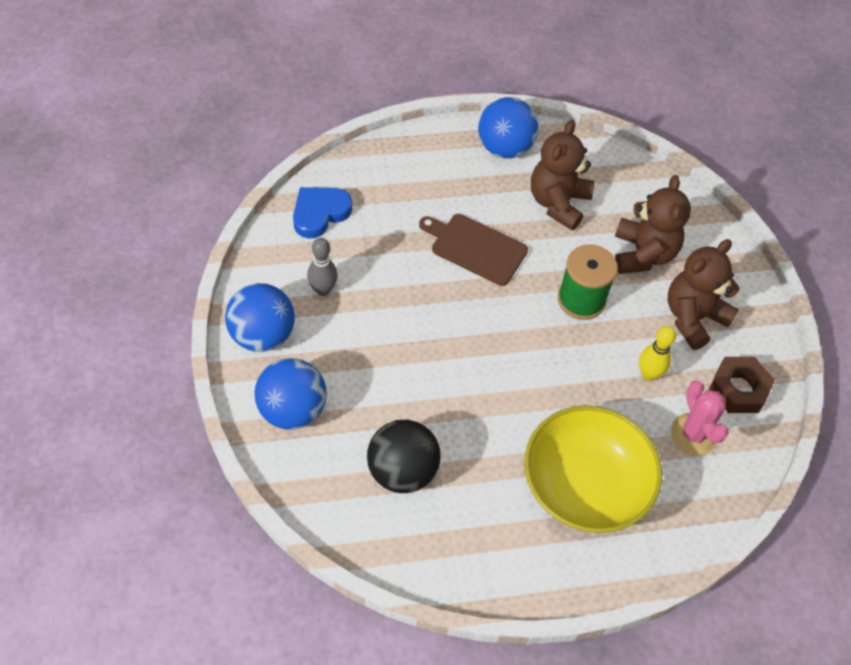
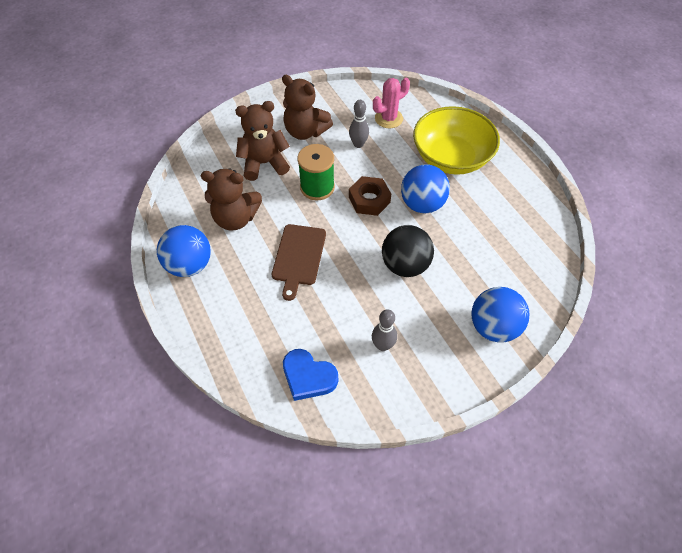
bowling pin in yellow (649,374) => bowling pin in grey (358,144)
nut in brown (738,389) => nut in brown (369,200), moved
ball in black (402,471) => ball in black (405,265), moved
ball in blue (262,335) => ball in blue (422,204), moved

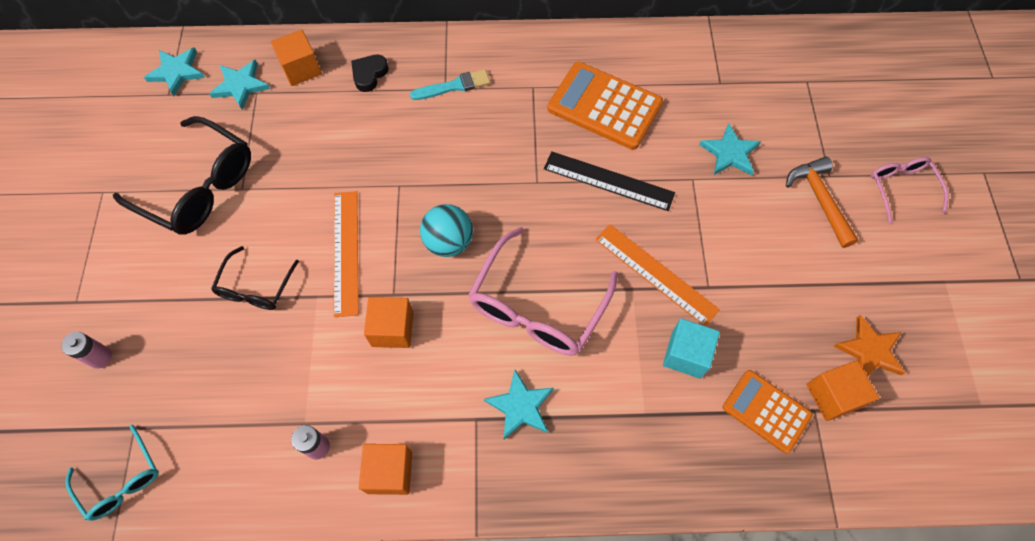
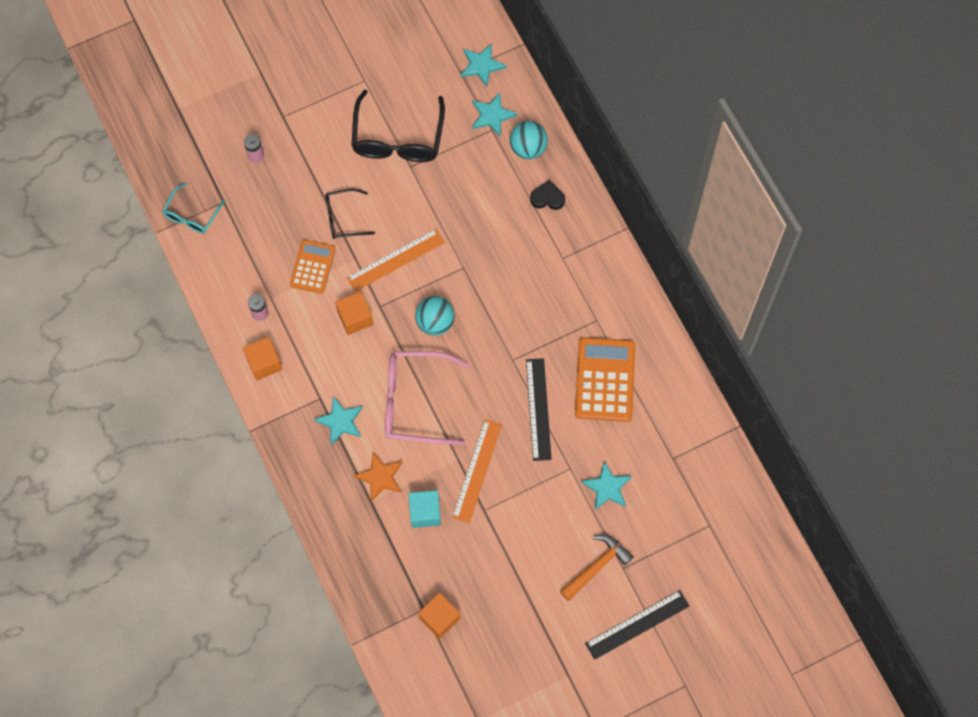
calculator in orange (766,411) => calculator in orange (312,267), moved
star in orange (869,351) => star in orange (380,477), moved
cube in orange (301,69) => ball in turquoise (528,148)
glasses in pink (901,188) => ruler in black (637,625)
brush in turquoise (454,86) => nothing

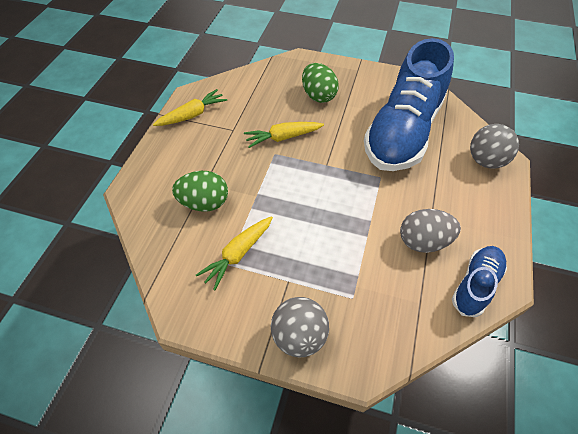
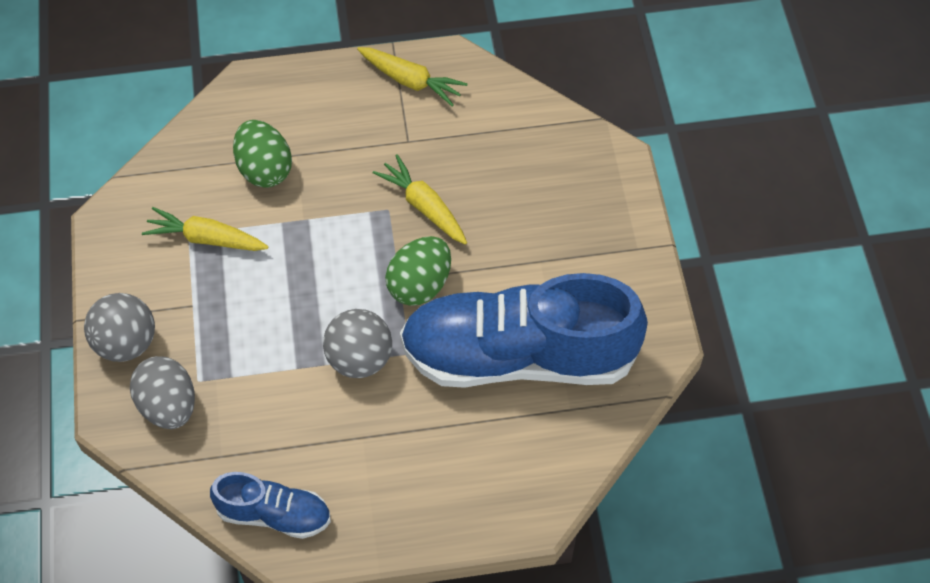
egg in grey (423,241) => egg in grey (168,406), moved
ball in grey (485,161) => ball in grey (359,359), moved
egg in green (318,96) => egg in green (420,285), moved

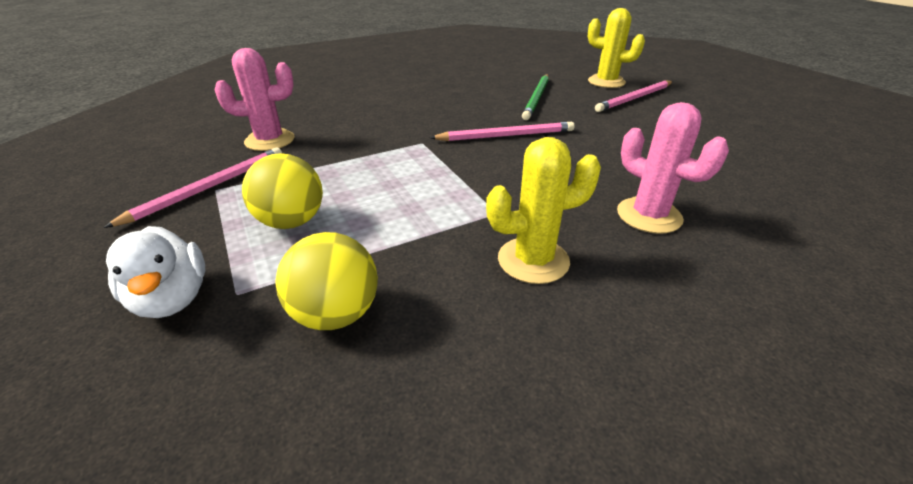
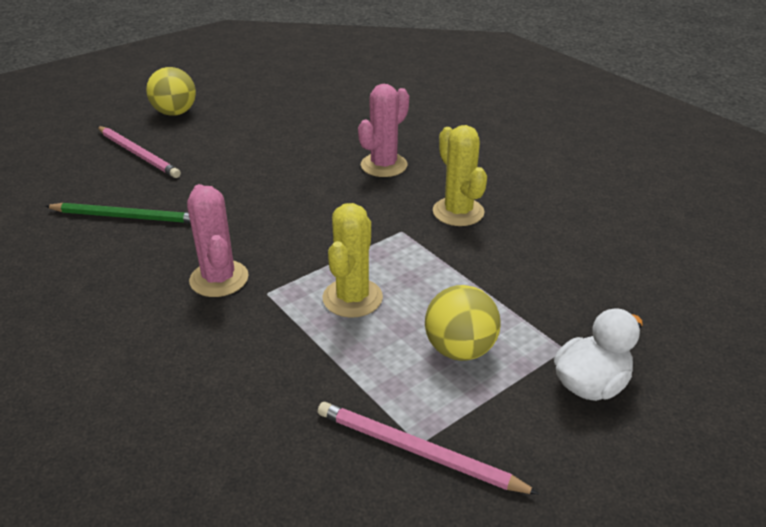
ball in yellow (336,314) => ball in yellow (175,113), moved
cactus in pink (270,140) => cactus in pink (219,279), moved
cactus in yellow (606,82) => cactus in yellow (352,298), moved
pencil in pink (506,136) => nothing

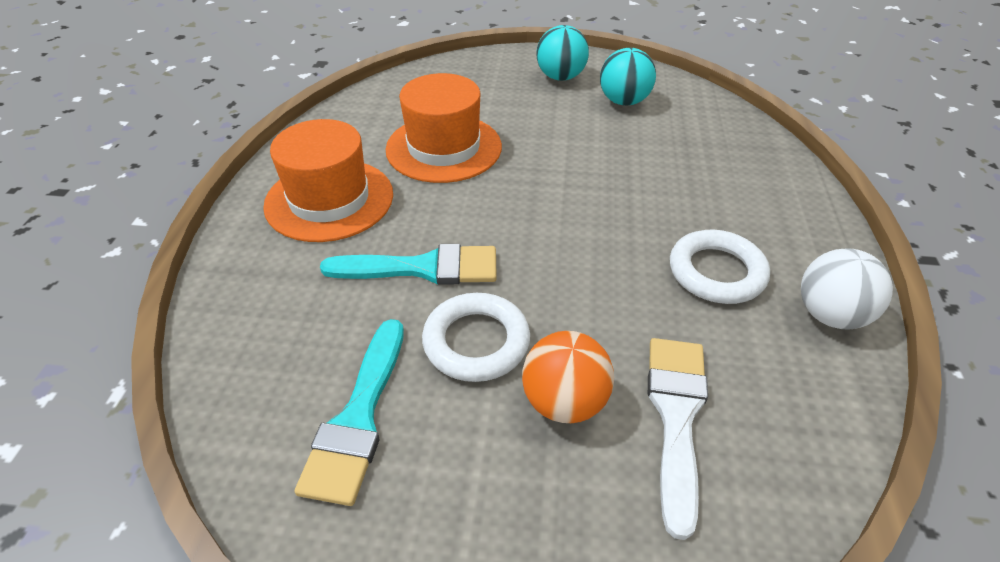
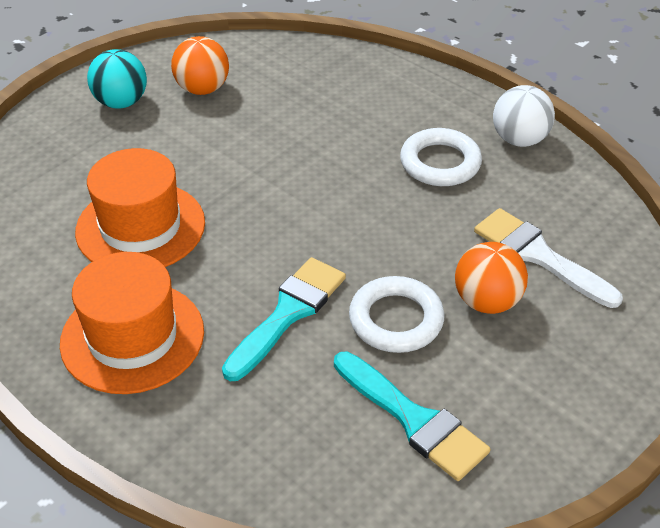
ball in turquoise (623,101) => ball in orange (202,89)

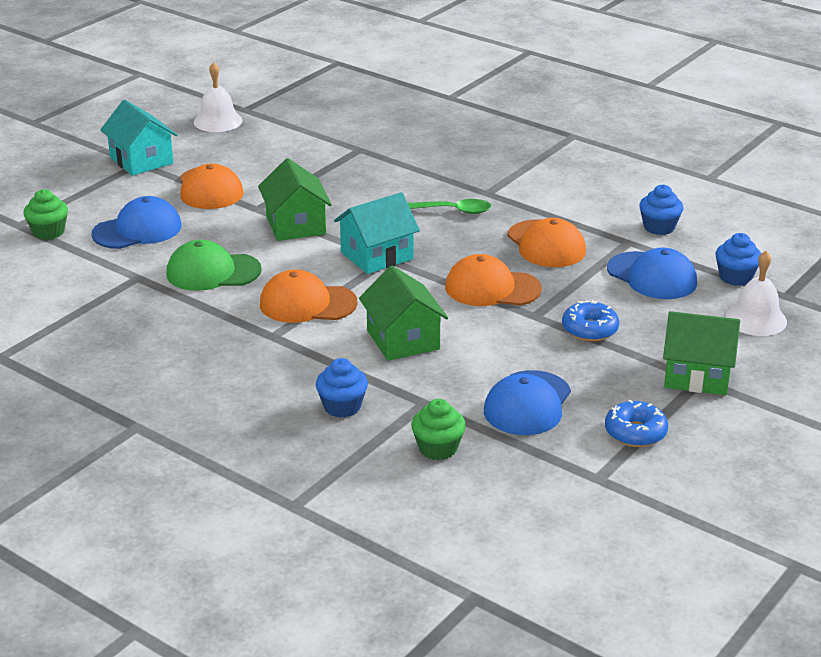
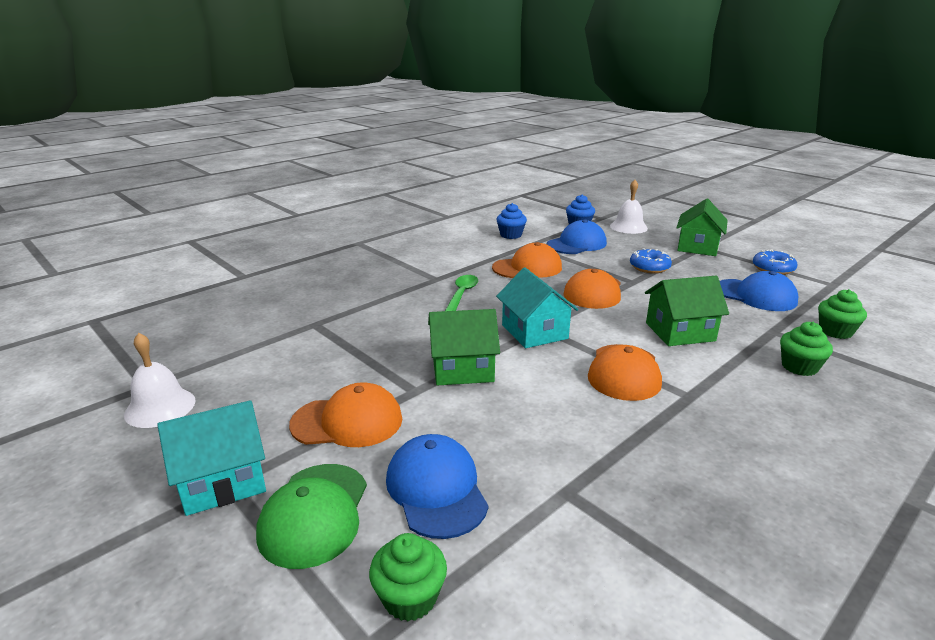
cap in green (213,272) => cap in green (314,514), moved
cupcake in blue (342,407) => cupcake in green (799,367)

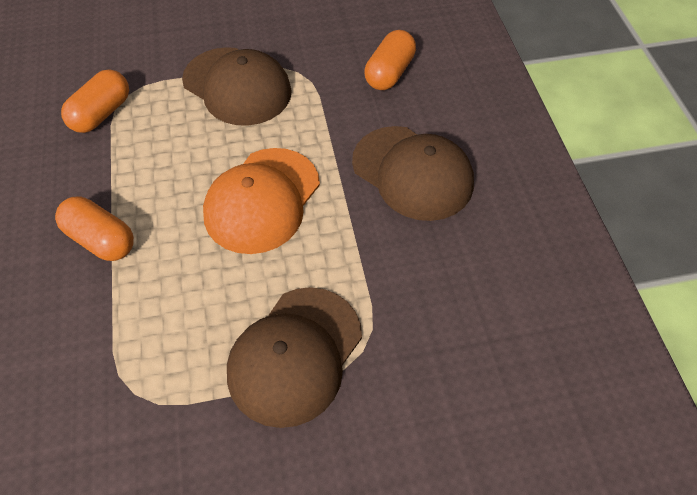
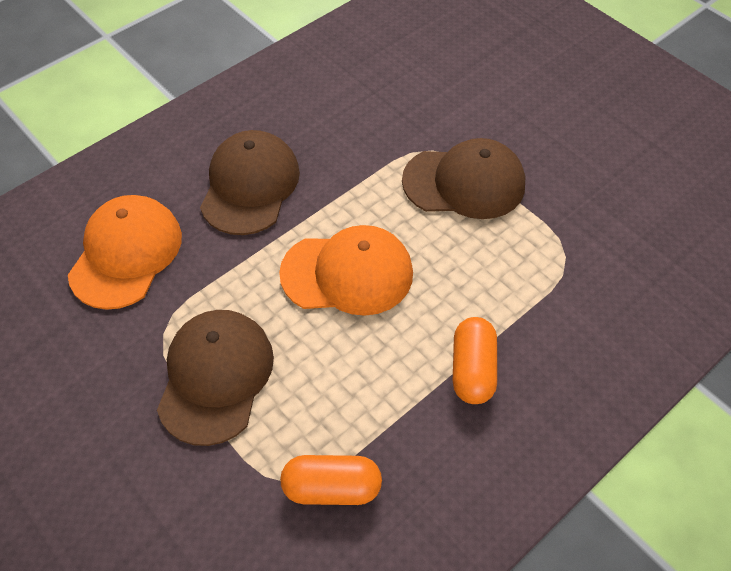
capsule in orange (389,73) => cap in orange (126,254)

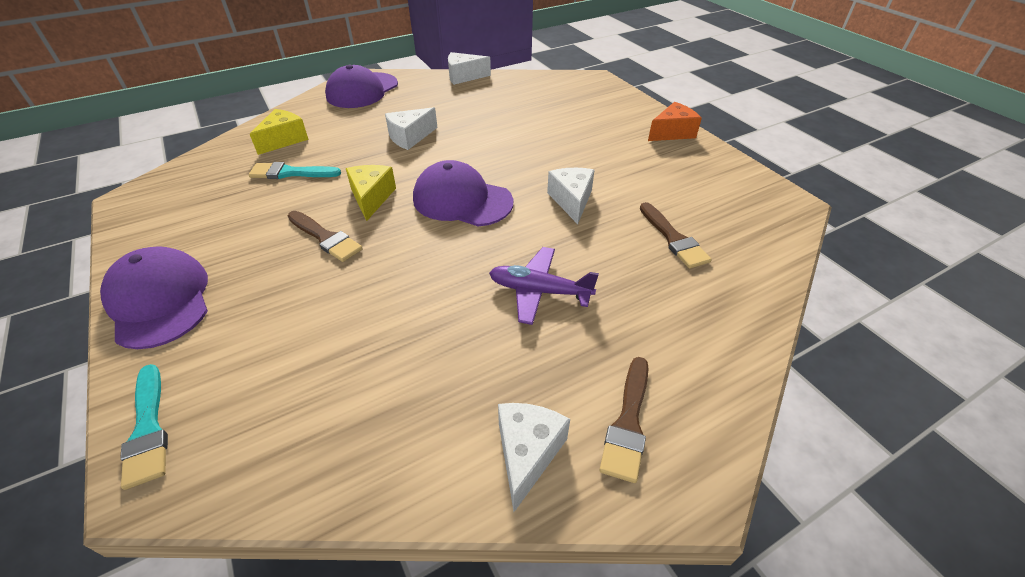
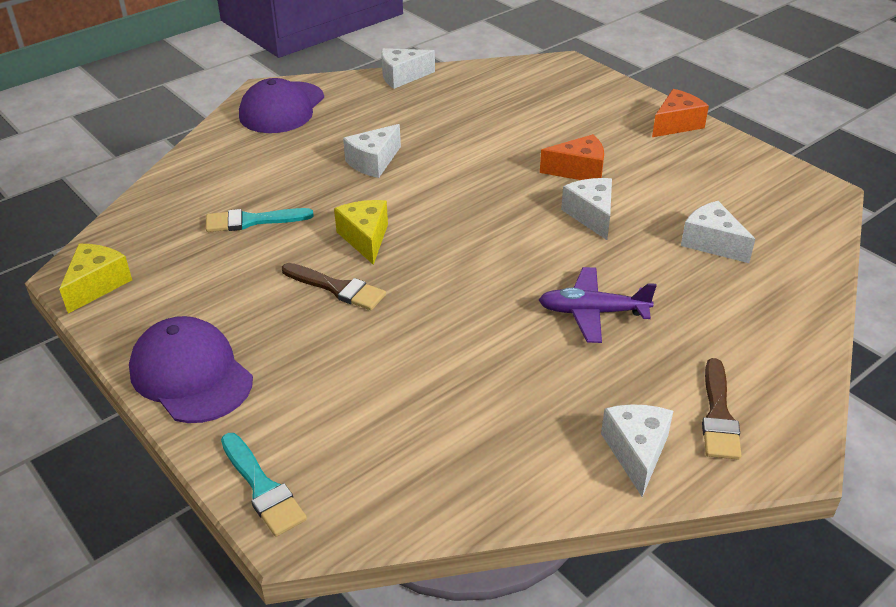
cheese in yellow (284,140) => cheese in yellow (97,285), moved
nothing => cheese in orange (579,170)
brush in brown (673,239) => cheese in white (712,243)
cap in purple (462,200) => nothing

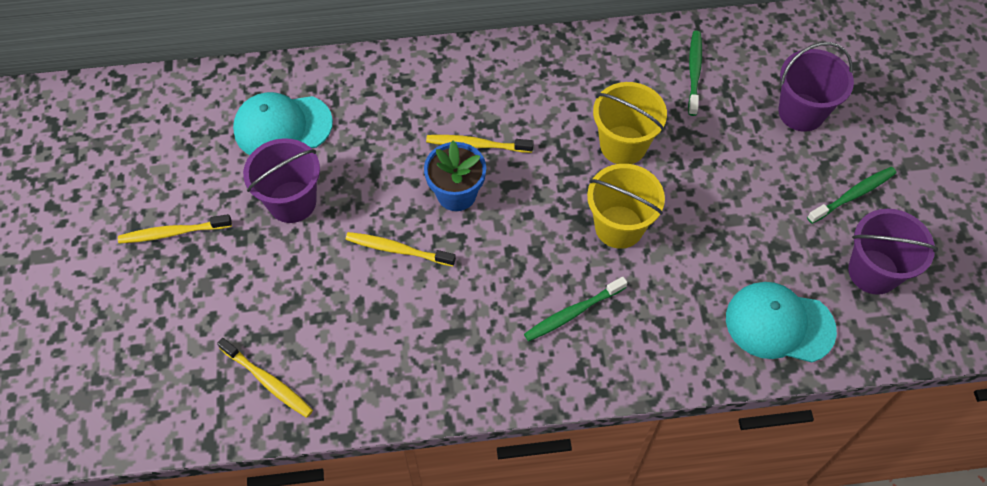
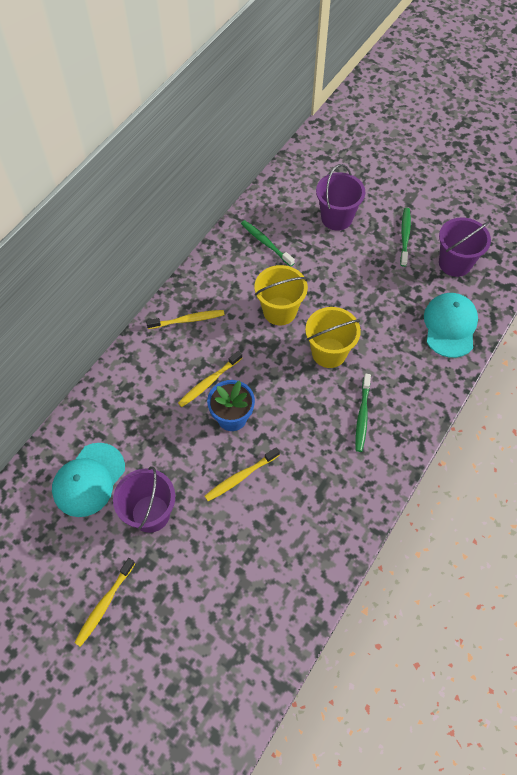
toothbrush in yellow (267,381) => toothbrush in yellow (187,320), moved
cap in turquoise (779,324) => cap in turquoise (450,326), 135 degrees clockwise

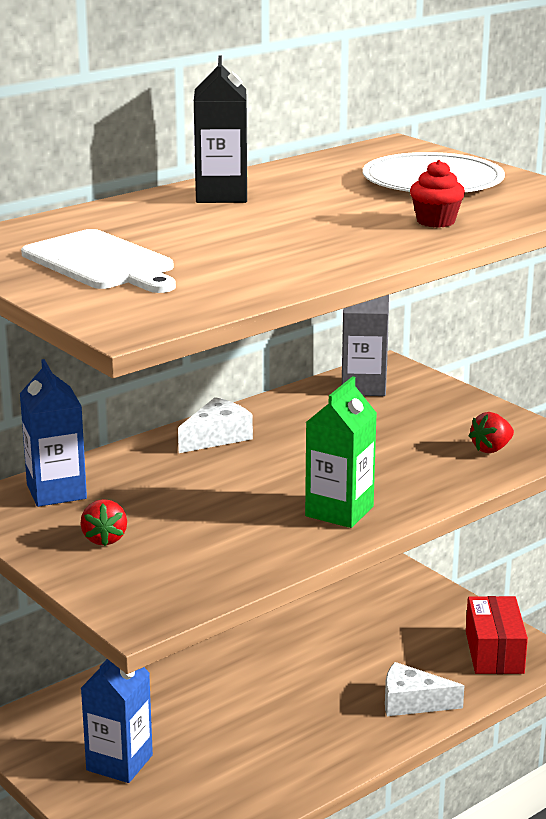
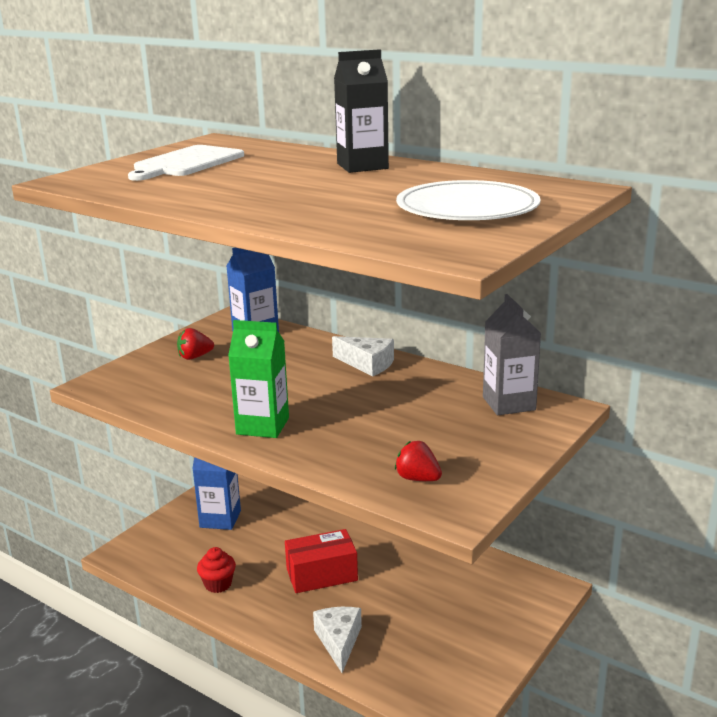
cupcake in red (435,221) => cupcake in red (218,584), moved
box in red (494,652) => box in red (322,575), moved

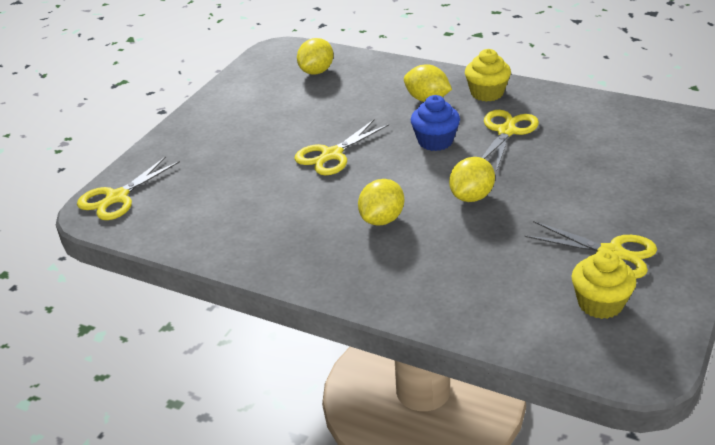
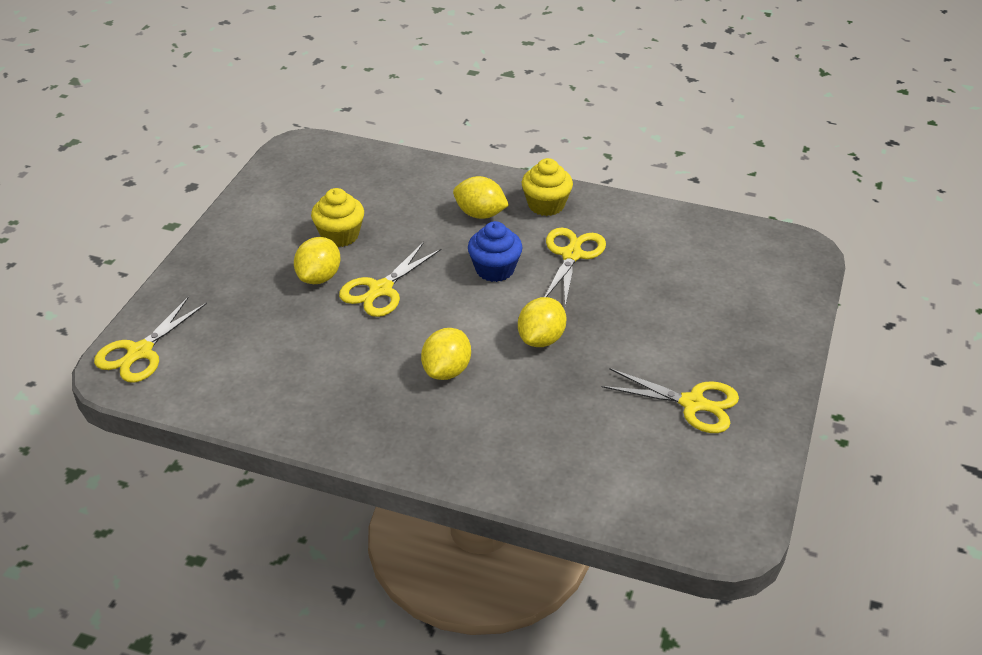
lemon in yellow (316,71) => lemon in yellow (319,277), moved
cupcake in yellow (600,303) => cupcake in yellow (340,235), moved

